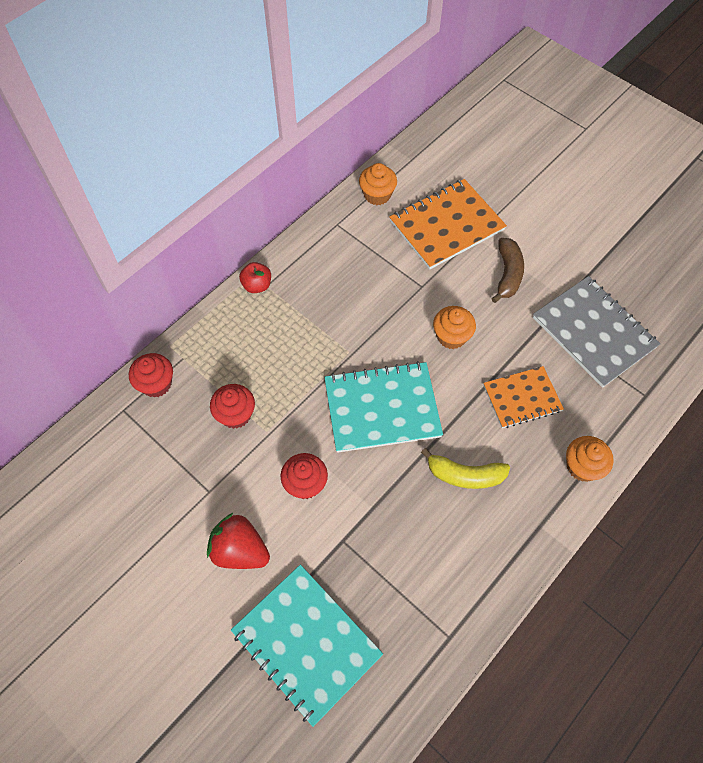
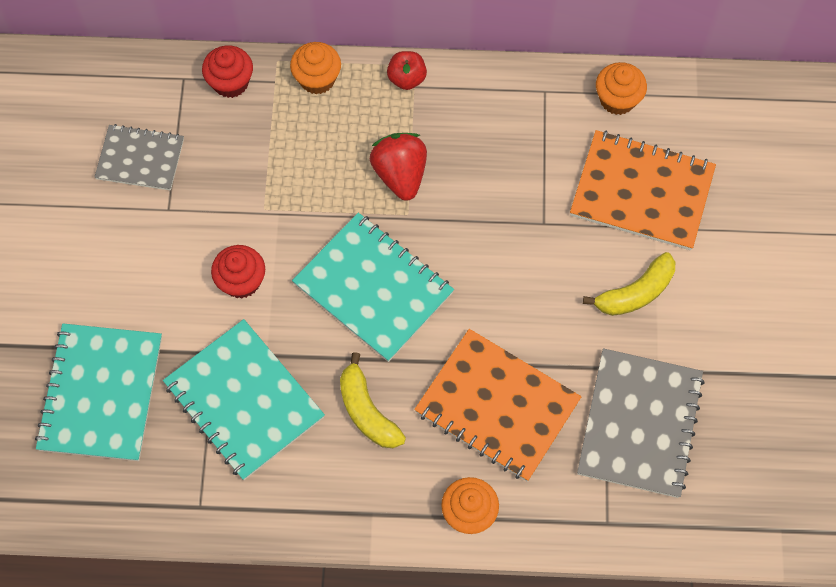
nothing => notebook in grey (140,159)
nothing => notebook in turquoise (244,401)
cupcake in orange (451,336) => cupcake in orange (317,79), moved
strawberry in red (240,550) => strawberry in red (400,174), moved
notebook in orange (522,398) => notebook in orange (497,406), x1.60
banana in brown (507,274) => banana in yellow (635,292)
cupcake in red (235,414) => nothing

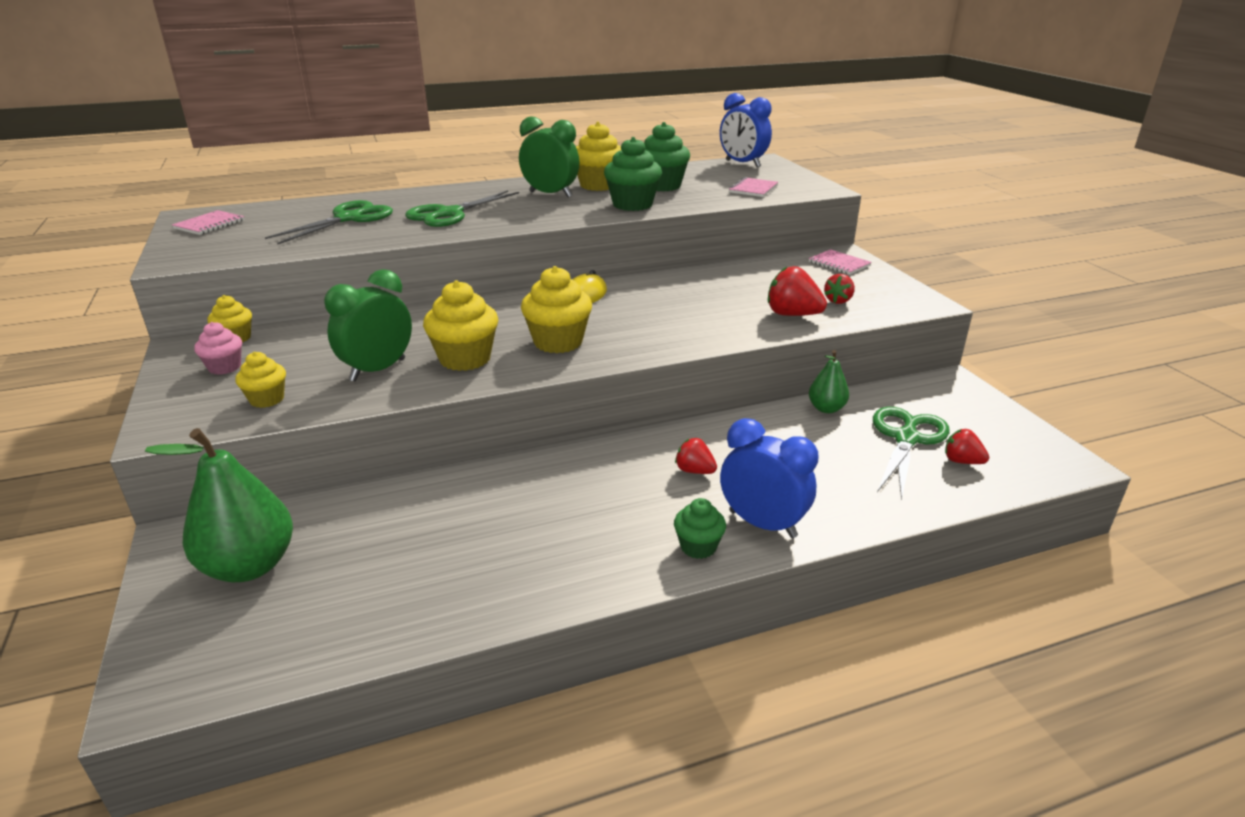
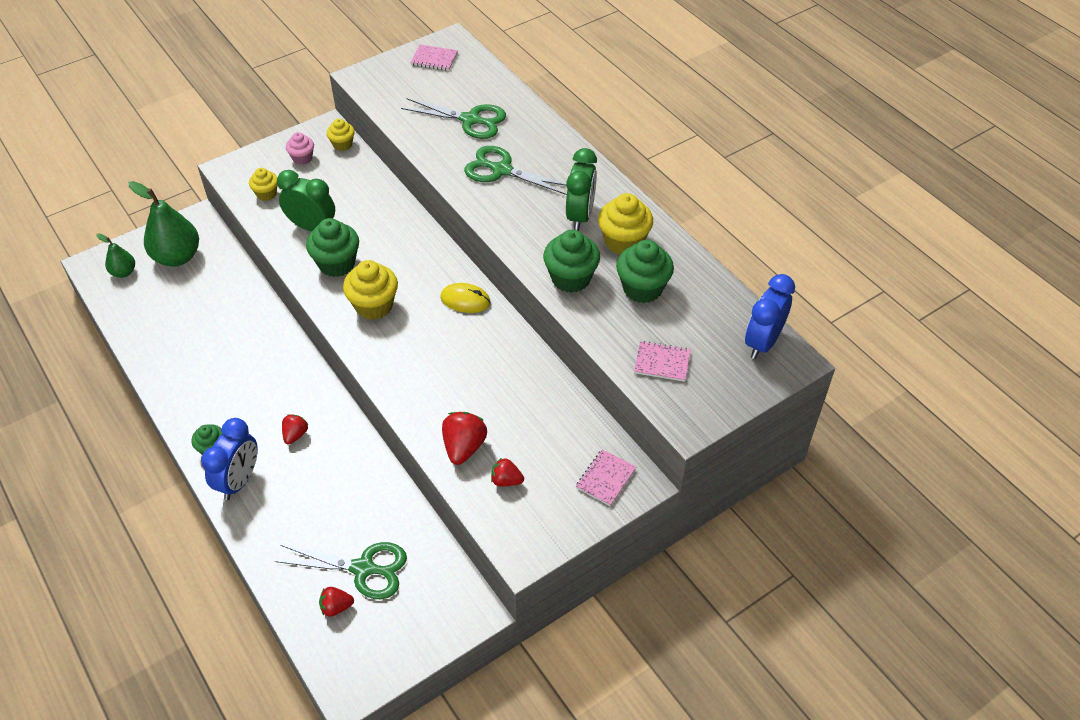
pear in green (826,408) => pear in green (124,272), moved
cupcake in yellow (465,359) => cupcake in green (337,264)
strawberry in red (962,461) => strawberry in red (336,607), 120 degrees counterclockwise

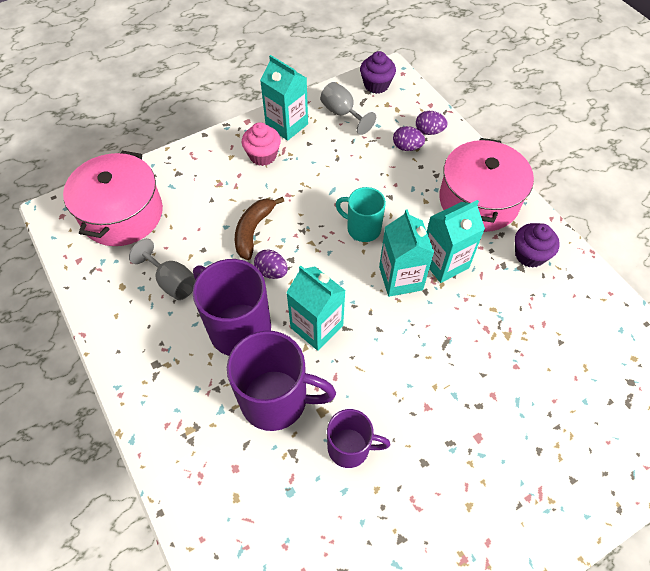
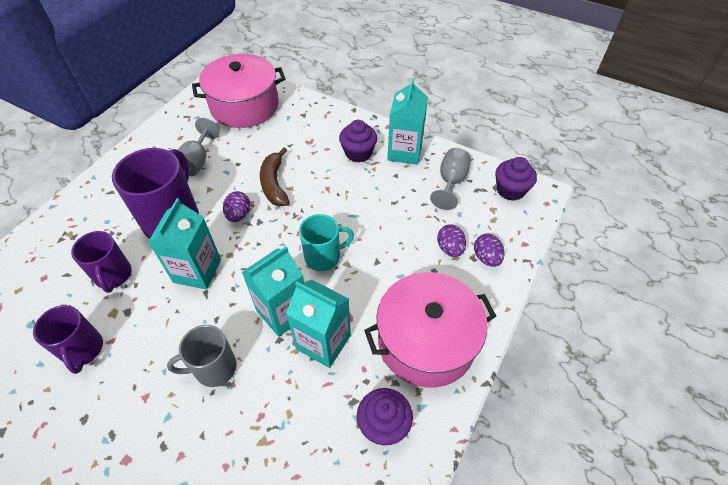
mug in purple (276,400) => mug in purple (113,275), x0.60
nothing => mug in grey (214,368)
banana in brown (253,230) => banana in brown (274,184), 90 degrees counterclockwise
mug in turquoise (362,228) => mug in turquoise (324,257), 75 degrees clockwise
cupcake in pink (263,155) => cupcake in purple (358,153)

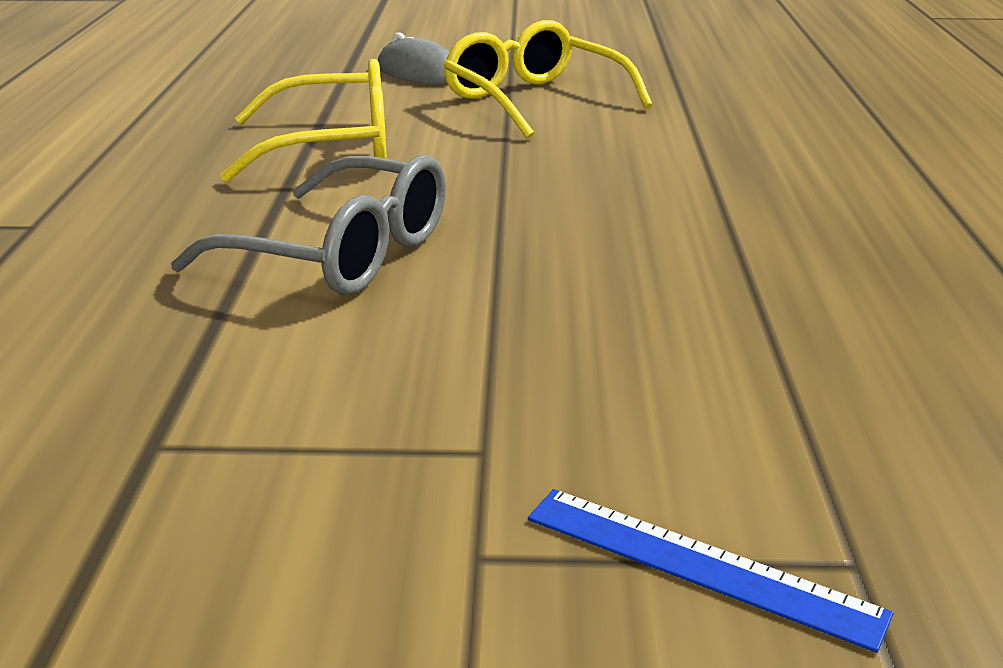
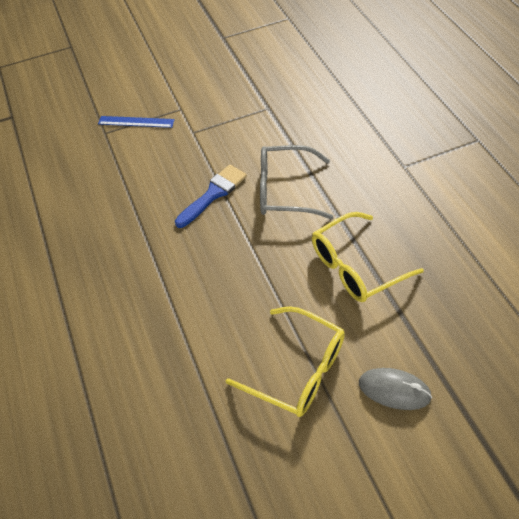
nothing => brush in blue (213,194)

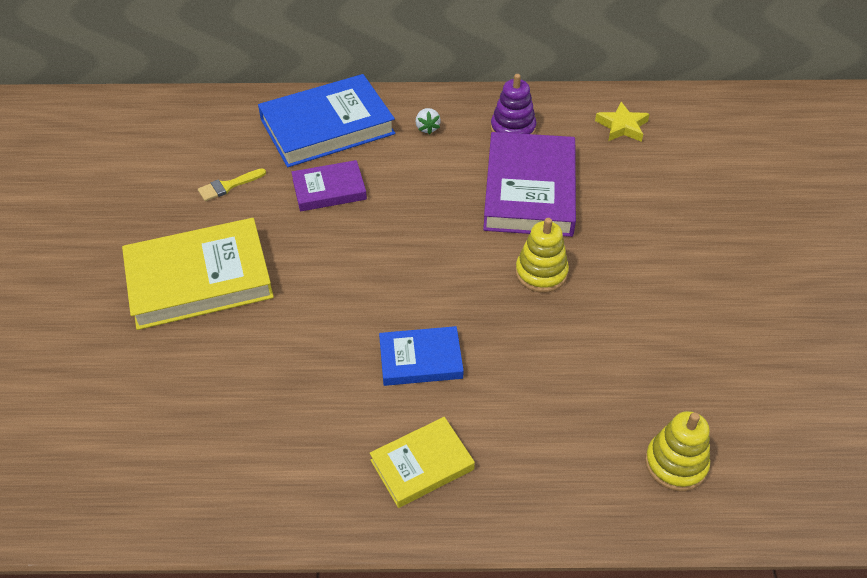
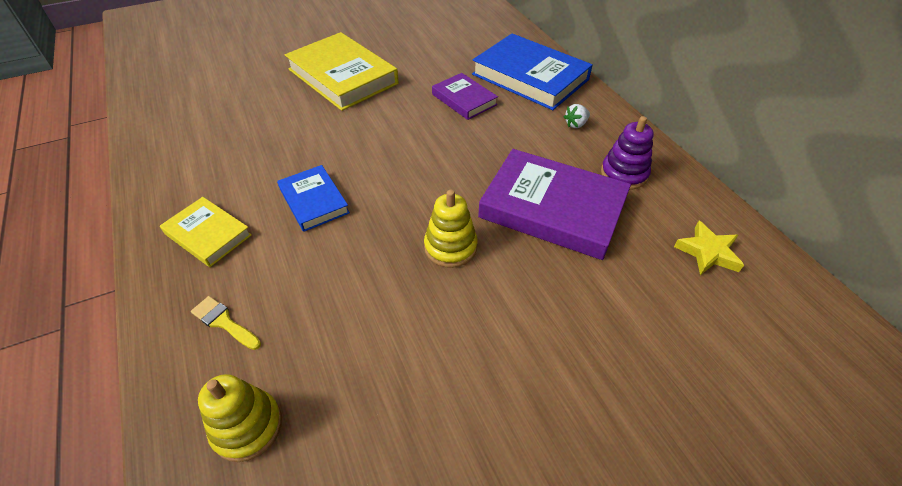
brush in yellow (228,186) => brush in yellow (224,322), moved
book in purple (530,190) => book in purple (552,208), 45 degrees clockwise

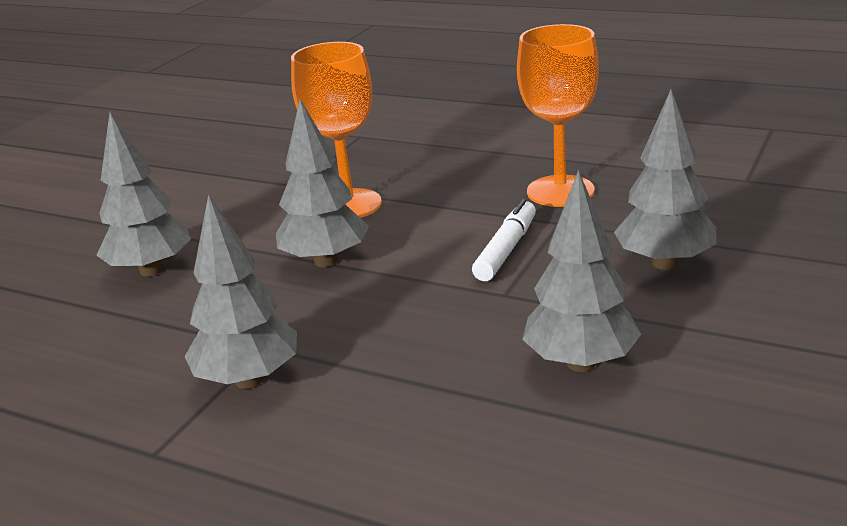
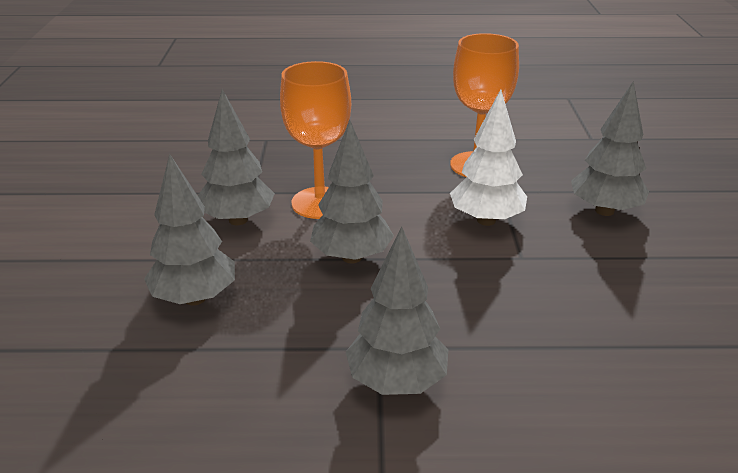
tree in grey (580,363) => tree in grey (238,220), moved
marker in white (506,250) => tree in white (486,220)

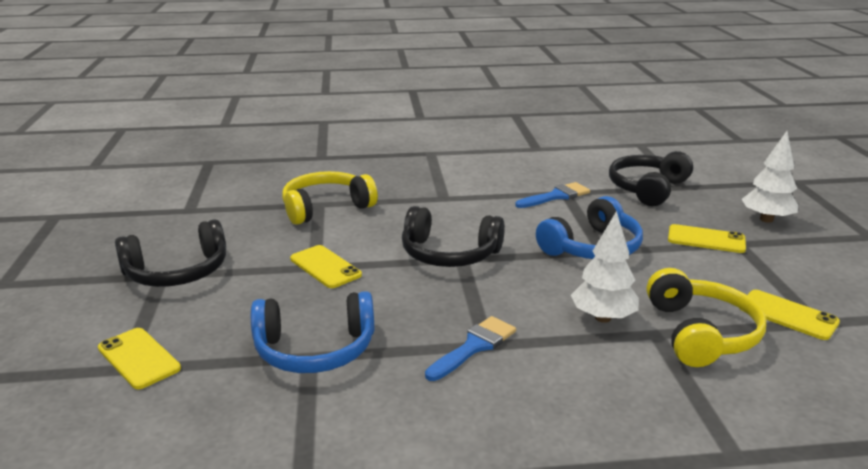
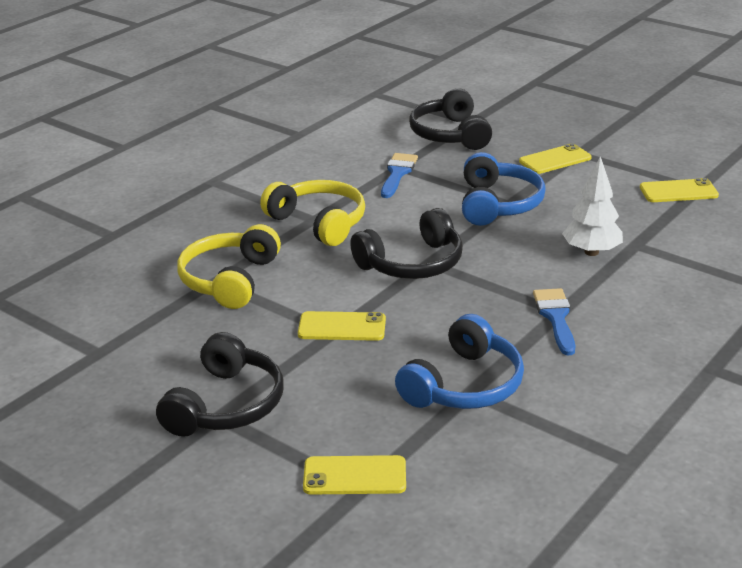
headphones in yellow (700,333) => headphones in yellow (318,222), moved
tree in white (766,219) => nothing

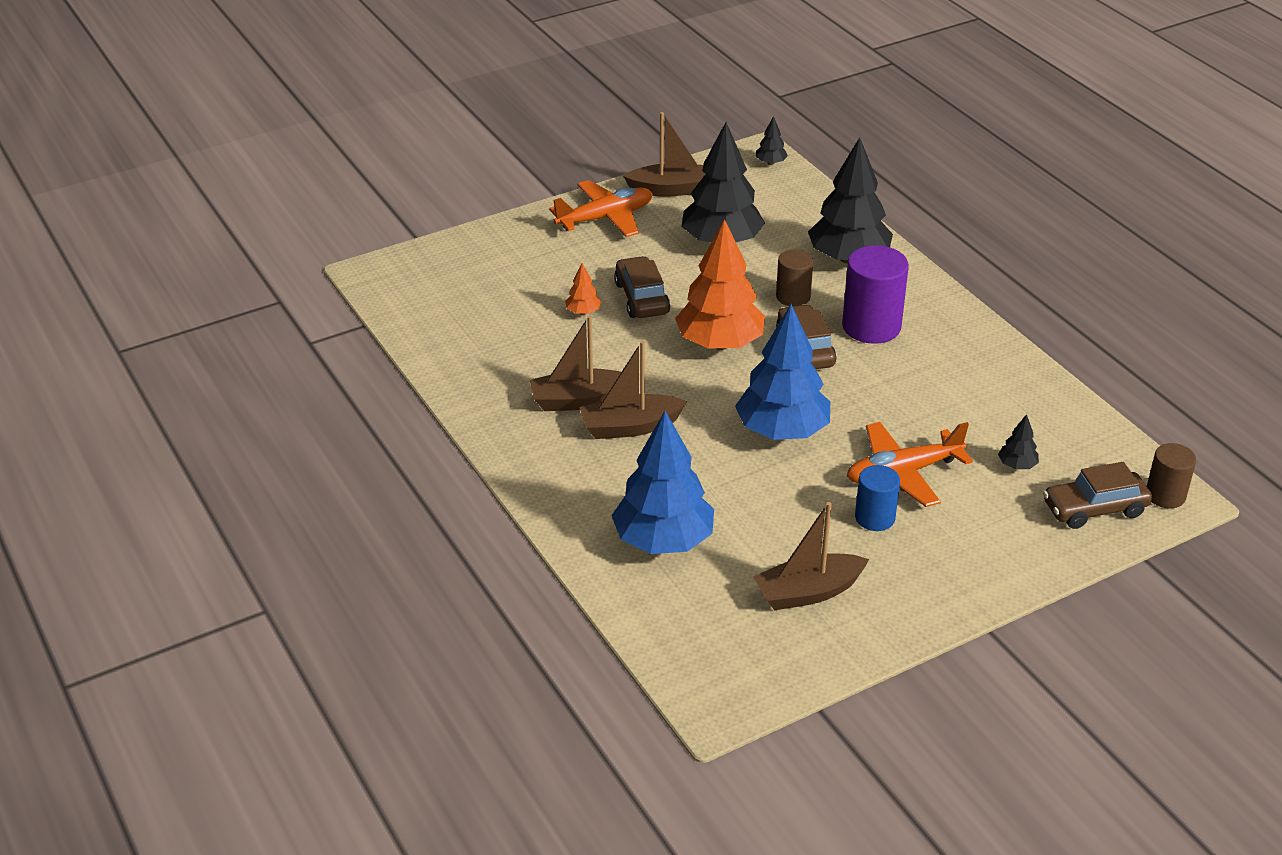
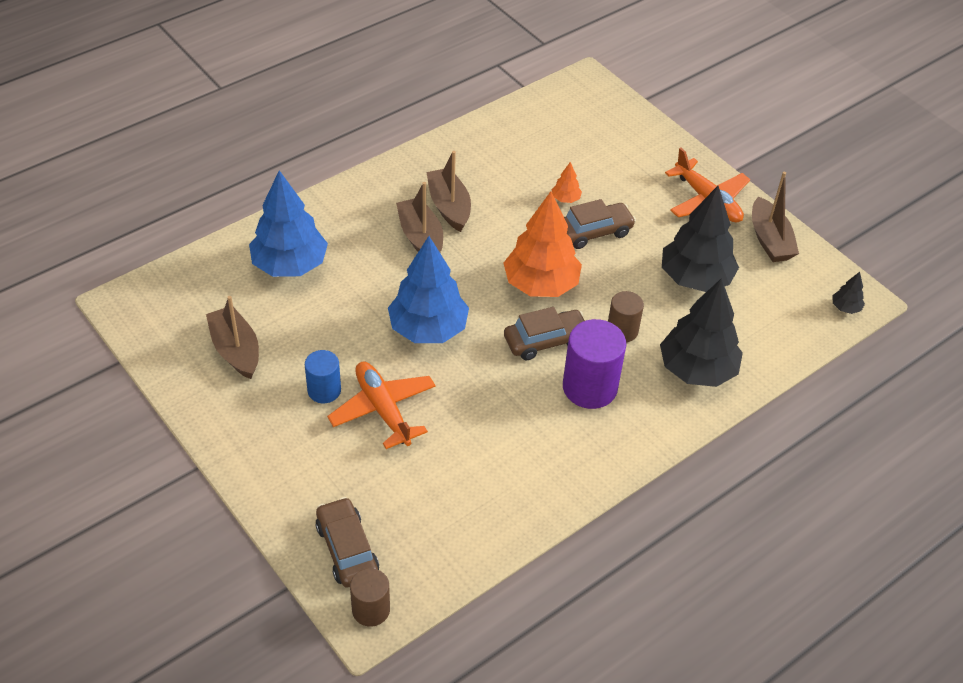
tree in black (1017,465) => nothing

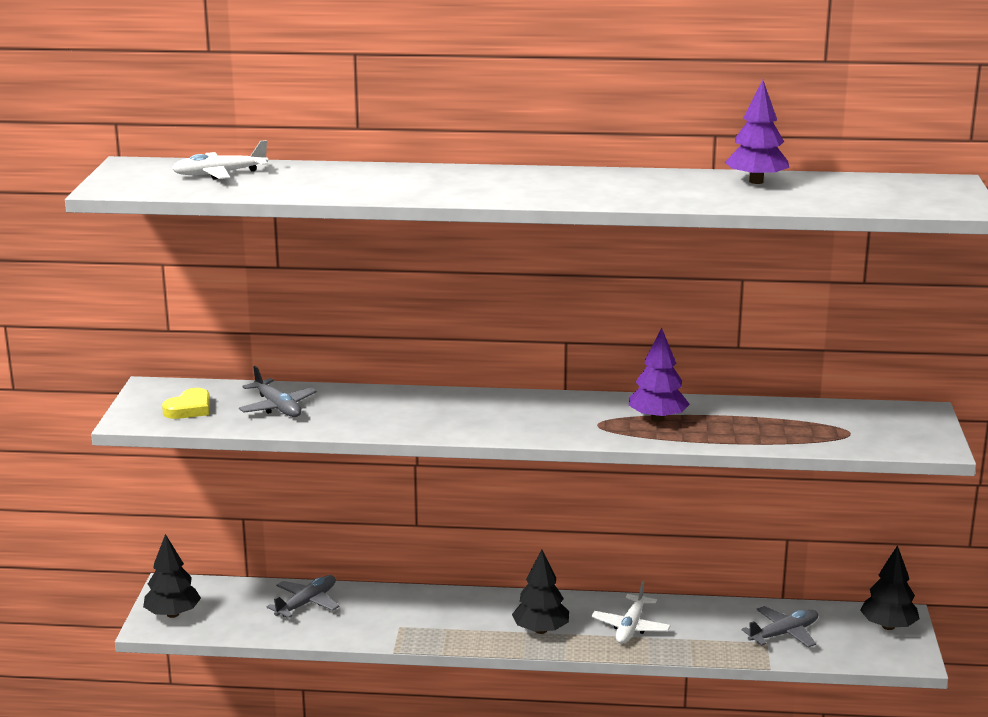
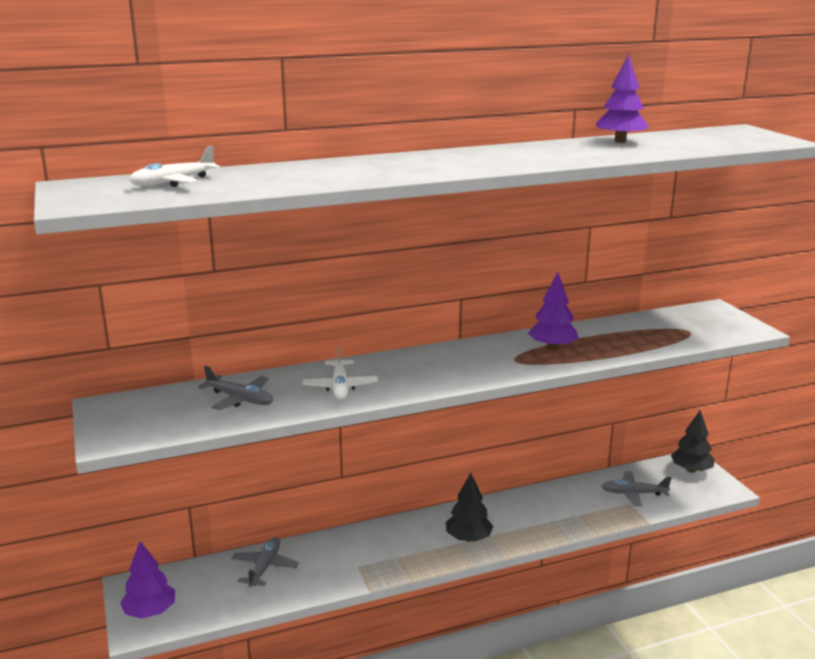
tree in black (173,614) => tree in purple (150,612)
plane in white (631,627) => plane in white (340,386), moved
plane in grey (783,634) => plane in grey (634,494), 120 degrees counterclockwise
heart in yellow (189,408) => nothing

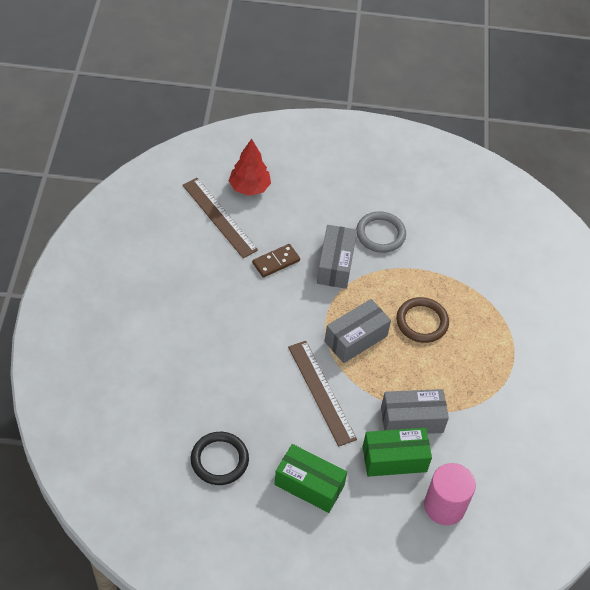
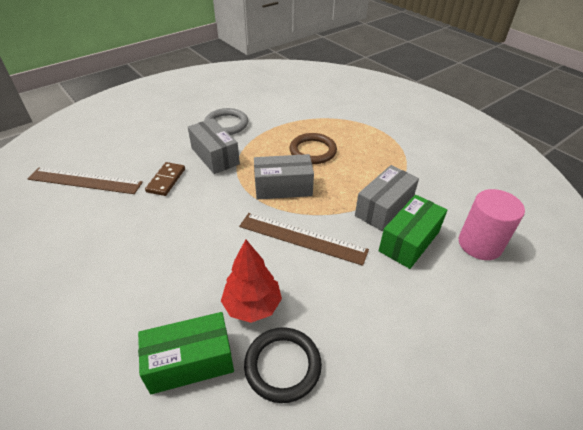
box in green (309,485) => box in green (190,362), moved
tree in red (249,187) => tree in red (252,306), moved
box in grey (356,339) => box in grey (283,187), 75 degrees clockwise

